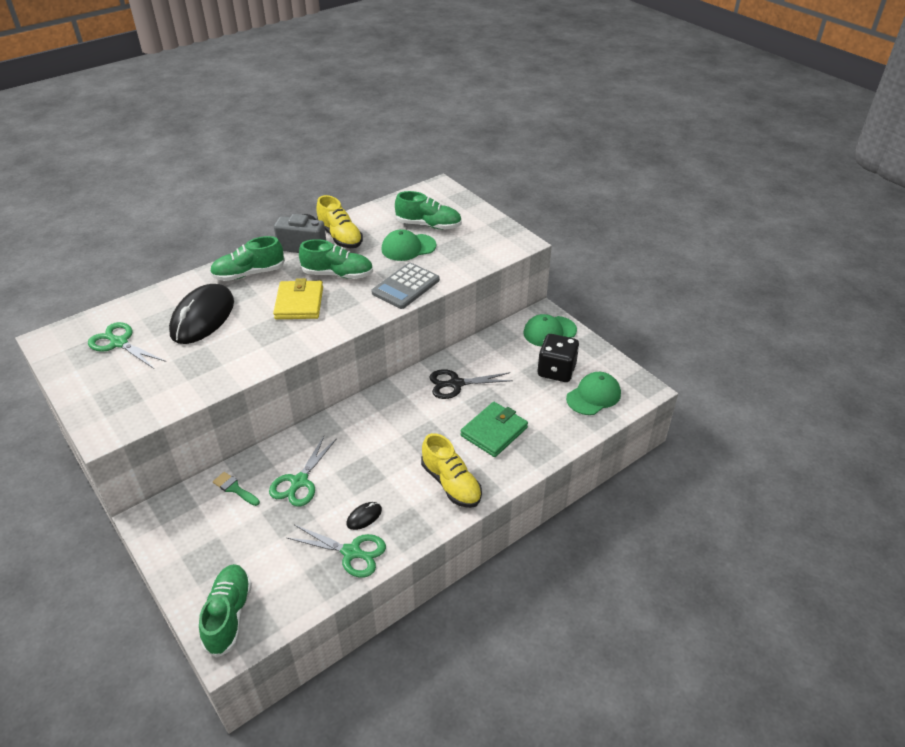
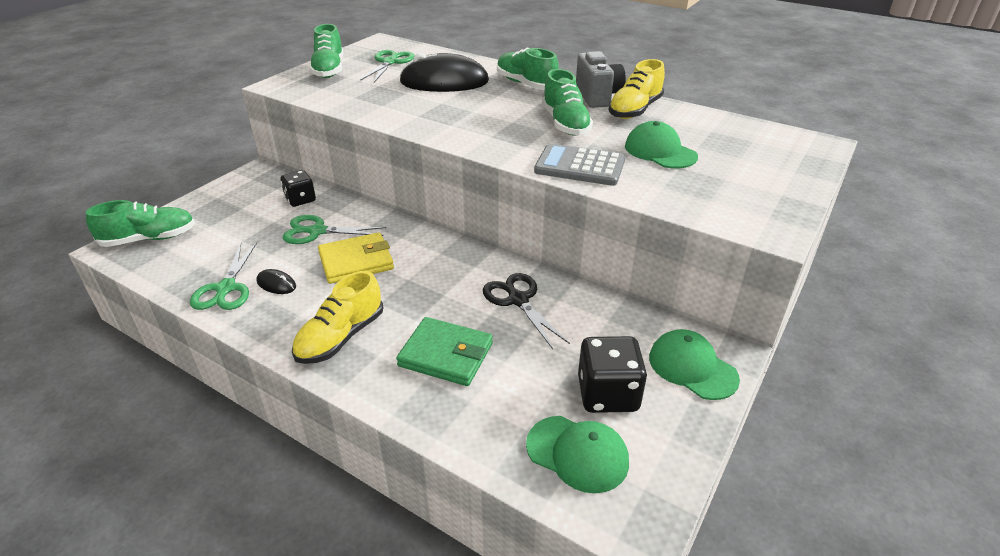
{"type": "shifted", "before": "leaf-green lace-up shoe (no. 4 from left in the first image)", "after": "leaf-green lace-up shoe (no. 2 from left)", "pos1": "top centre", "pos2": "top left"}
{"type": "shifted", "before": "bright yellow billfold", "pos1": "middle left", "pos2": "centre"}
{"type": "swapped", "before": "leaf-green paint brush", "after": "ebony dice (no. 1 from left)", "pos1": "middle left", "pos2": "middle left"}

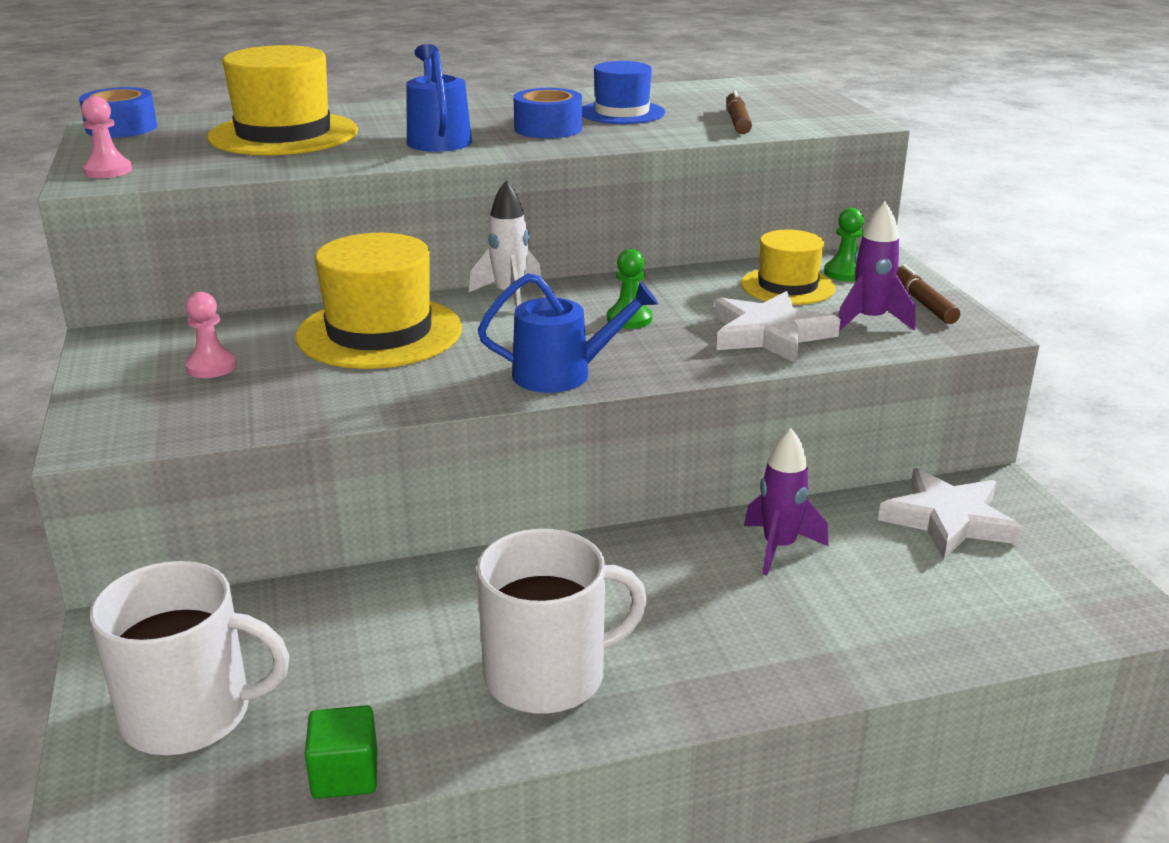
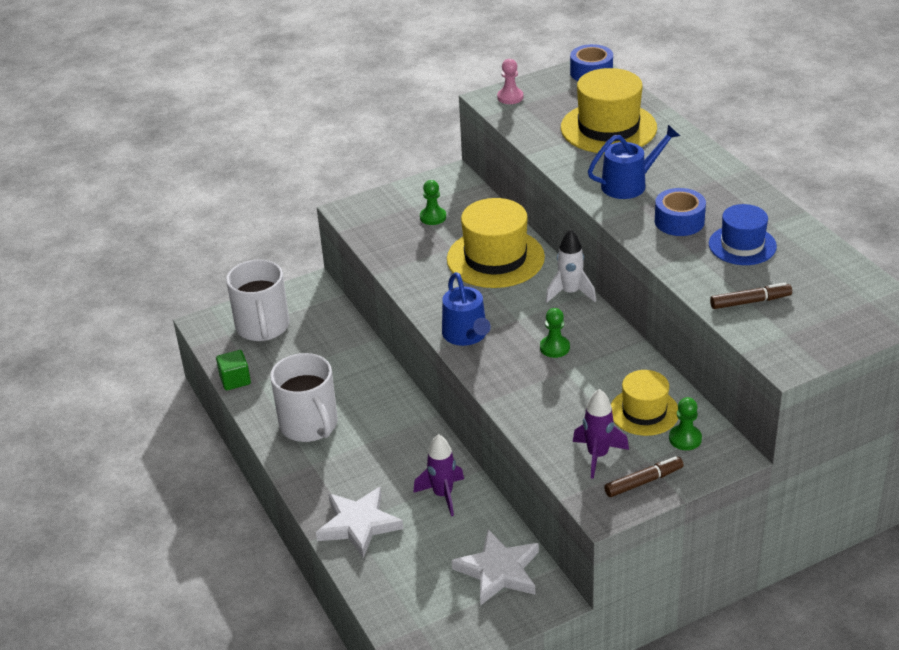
{"type": "shifted", "before": "white star shape (no. 1 from left)", "pos1": "centre", "pos2": "bottom centre"}
{"type": "repainted", "before": "pink game pawn (no. 2 from left)", "after": "leaf-green game pawn (no. 1 from left)", "pos1": "middle left", "pos2": "top centre"}

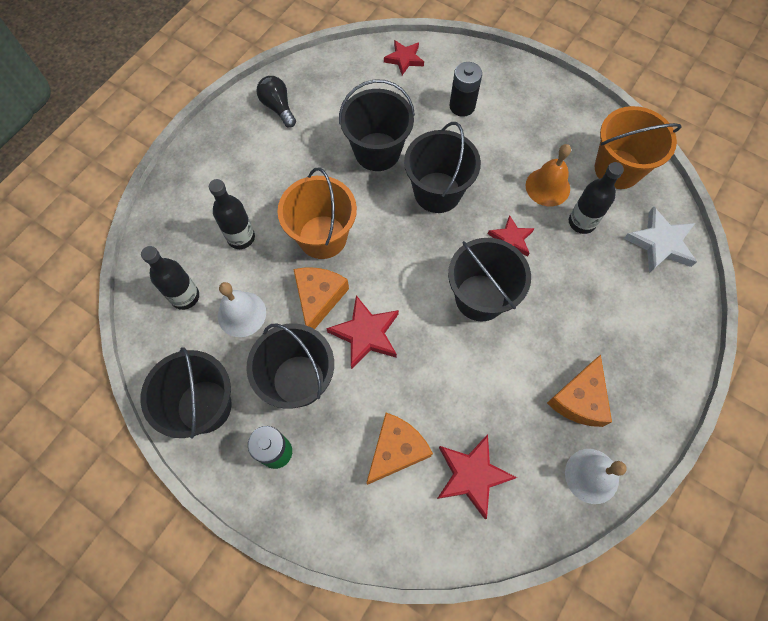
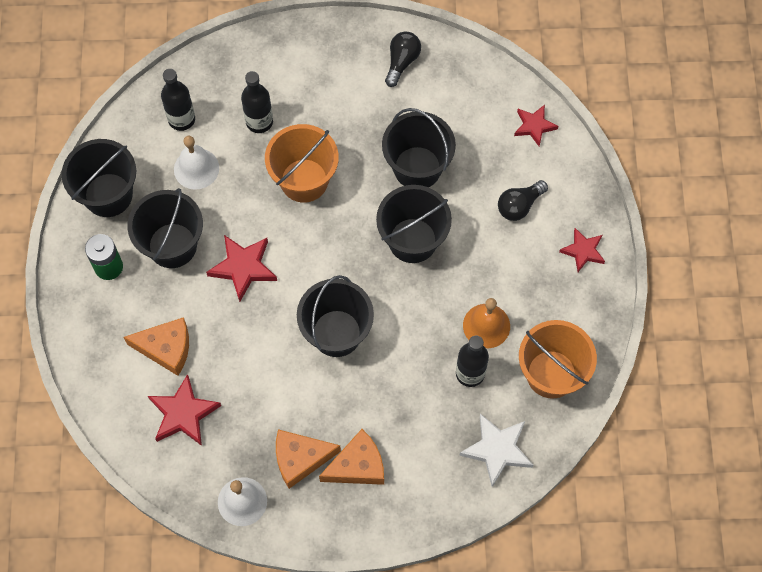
{"type": "swapped", "before": "ebony battery", "after": "ebony lightbulb (no. 2 from left)", "pos1": "top centre", "pos2": "middle right"}
{"type": "shifted", "before": "scarlet star shape (no. 4 from left)", "pos1": "centre", "pos2": "middle right"}
{"type": "shifted", "before": "orange cheese wedge (no. 1 from left in the first image)", "after": "orange cheese wedge (no. 3 from left)", "pos1": "centre", "pos2": "bottom centre"}

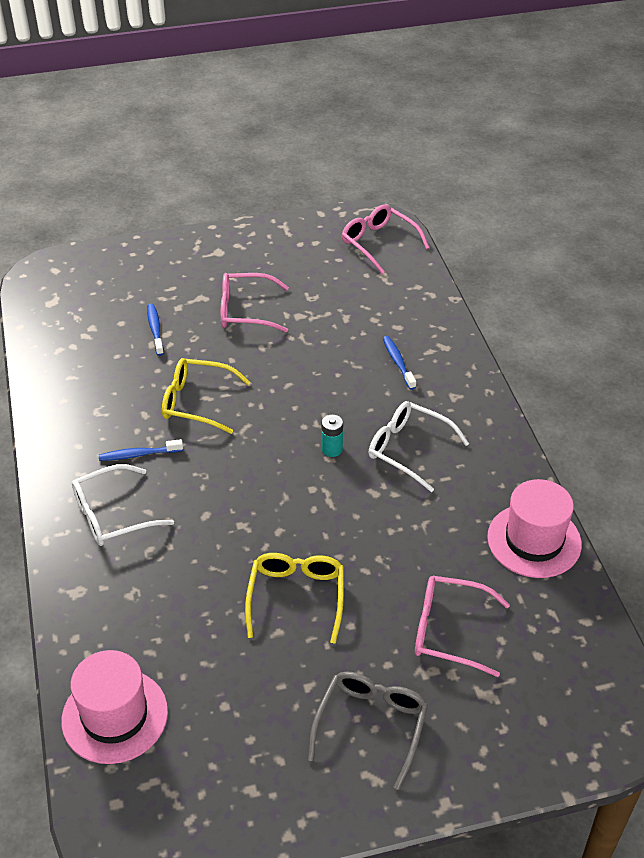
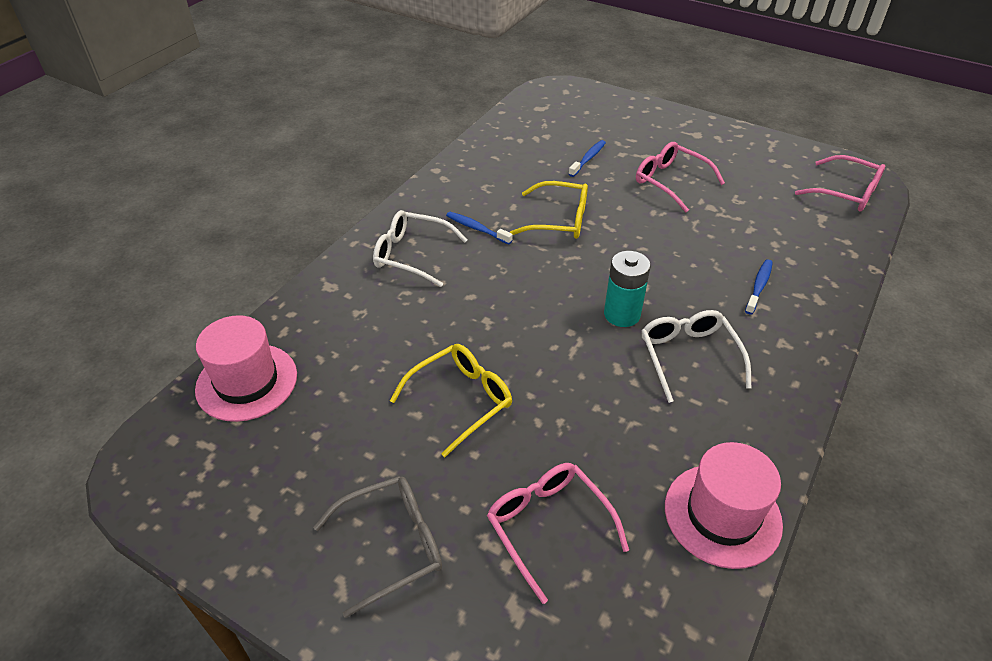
{"type": "rotated", "before": "pink eyeglasses (no. 2 from left in the first image)", "pos1": "top centre", "pos2": "top right", "turn": 120}
{"type": "rotated", "before": "bright yellow eyeglasses (no. 1 from left in the first image)", "pos1": "middle left", "pos2": "top centre", "turn": 135}
{"type": "scaled", "before": "aqua battery", "pos1": "centre", "pos2": "centre", "scale": 1.65}

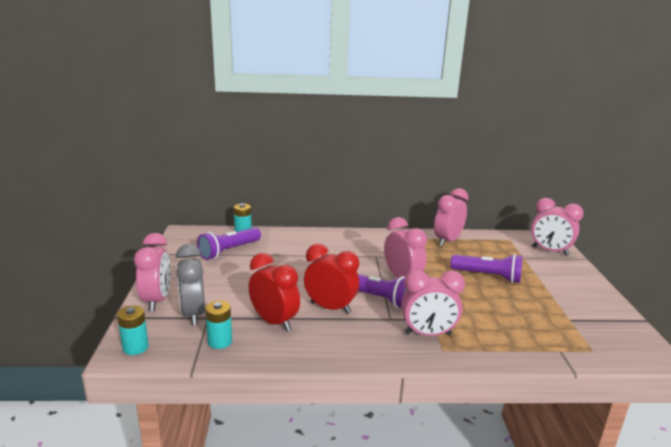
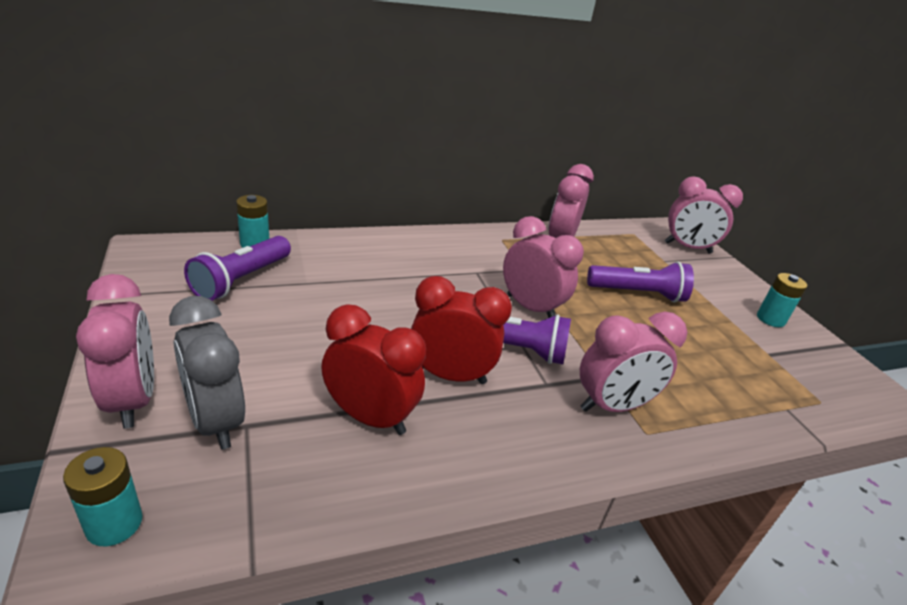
{"type": "shifted", "before": "aqua battery (no. 2 from left in the first image)", "after": "aqua battery (no. 3 from left)", "pos1": "bottom left", "pos2": "middle right"}

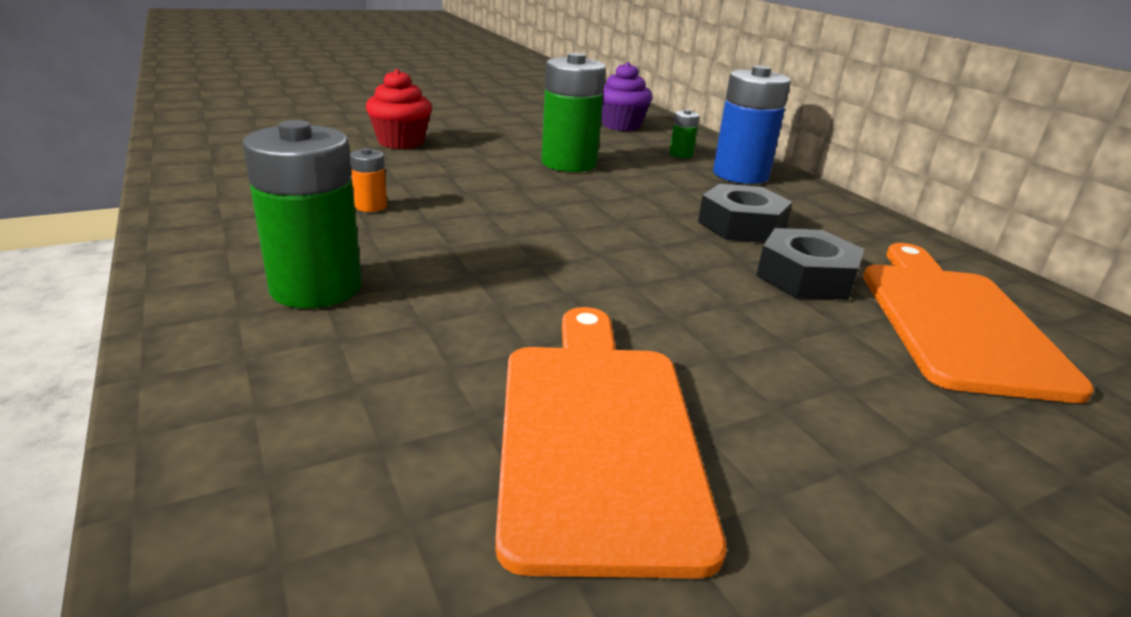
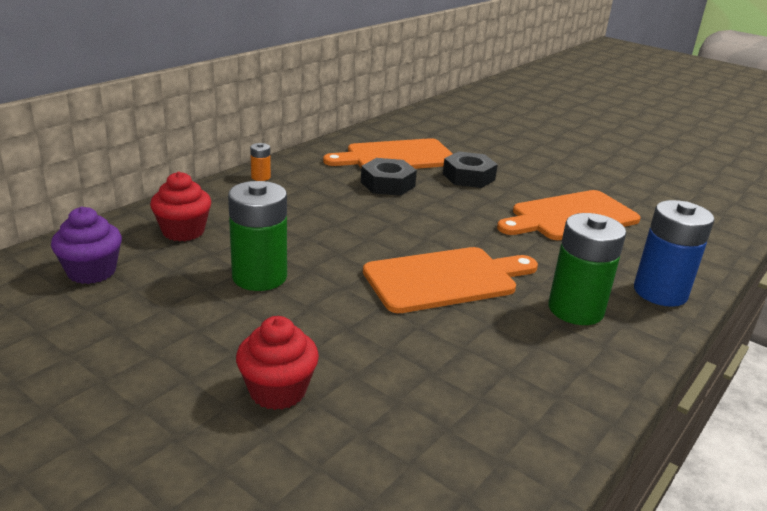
{"type": "shifted", "before": "royal blue battery", "pos1": "top centre", "pos2": "middle right"}
{"type": "swapped", "before": "leaf-green battery (no. 3 from left)", "after": "scarlet fairy cake (no. 1 from left)", "pos1": "top centre", "pos2": "middle left"}
{"type": "shifted", "before": "orange battery", "pos1": "top left", "pos2": "top centre"}
{"type": "shifted", "before": "ebony nut (no. 1 from left in the first image)", "after": "ebony nut (no. 2 from left)", "pos1": "centre", "pos2": "top centre"}
{"type": "new", "after": "orange bread board (no. 2 from left)", "pos2": "centre"}

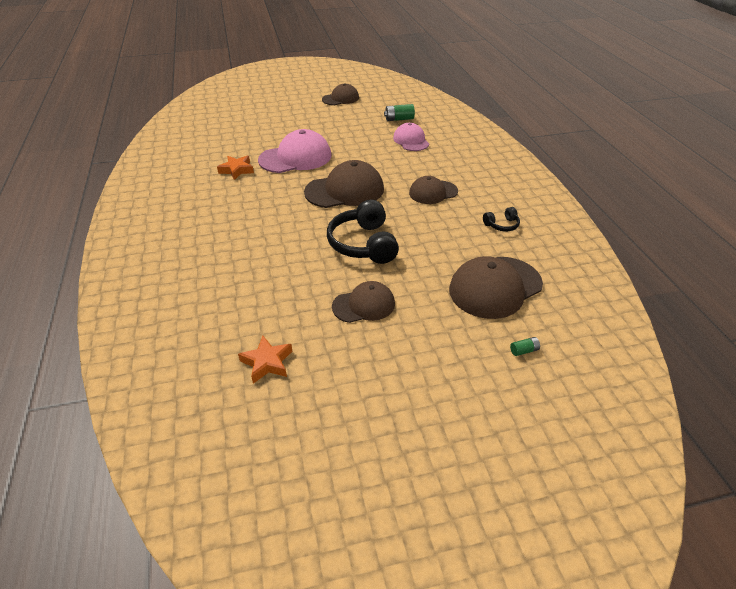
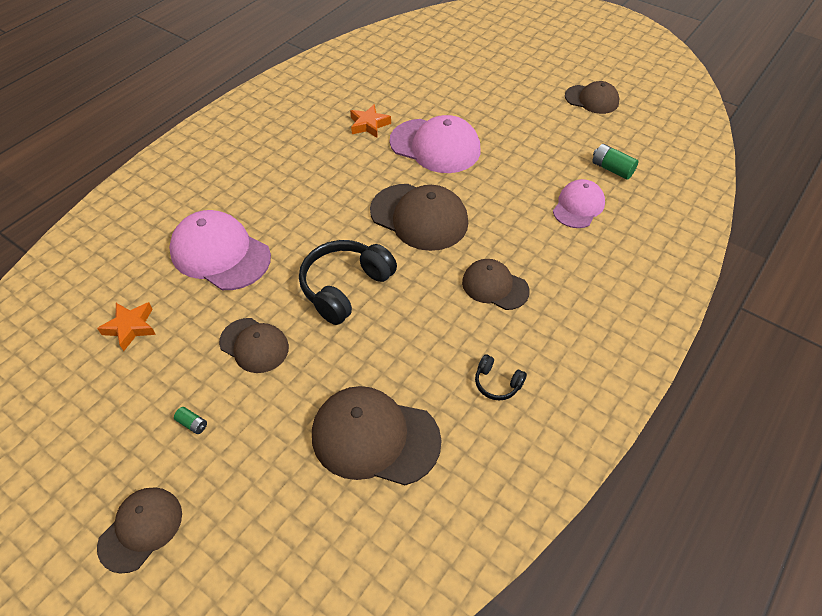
{"type": "shifted", "before": "leaf-green battery (no. 2 from left in the first image)", "after": "leaf-green battery (no. 1 from left)", "pos1": "middle right", "pos2": "bottom left"}
{"type": "new", "after": "pink peaked cap (no. 1 from left)", "pos2": "middle left"}
{"type": "new", "after": "dark brown peaked cap (no. 1 from left)", "pos2": "bottom left"}

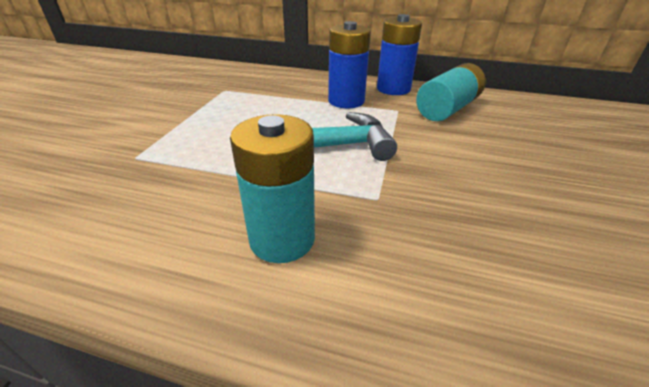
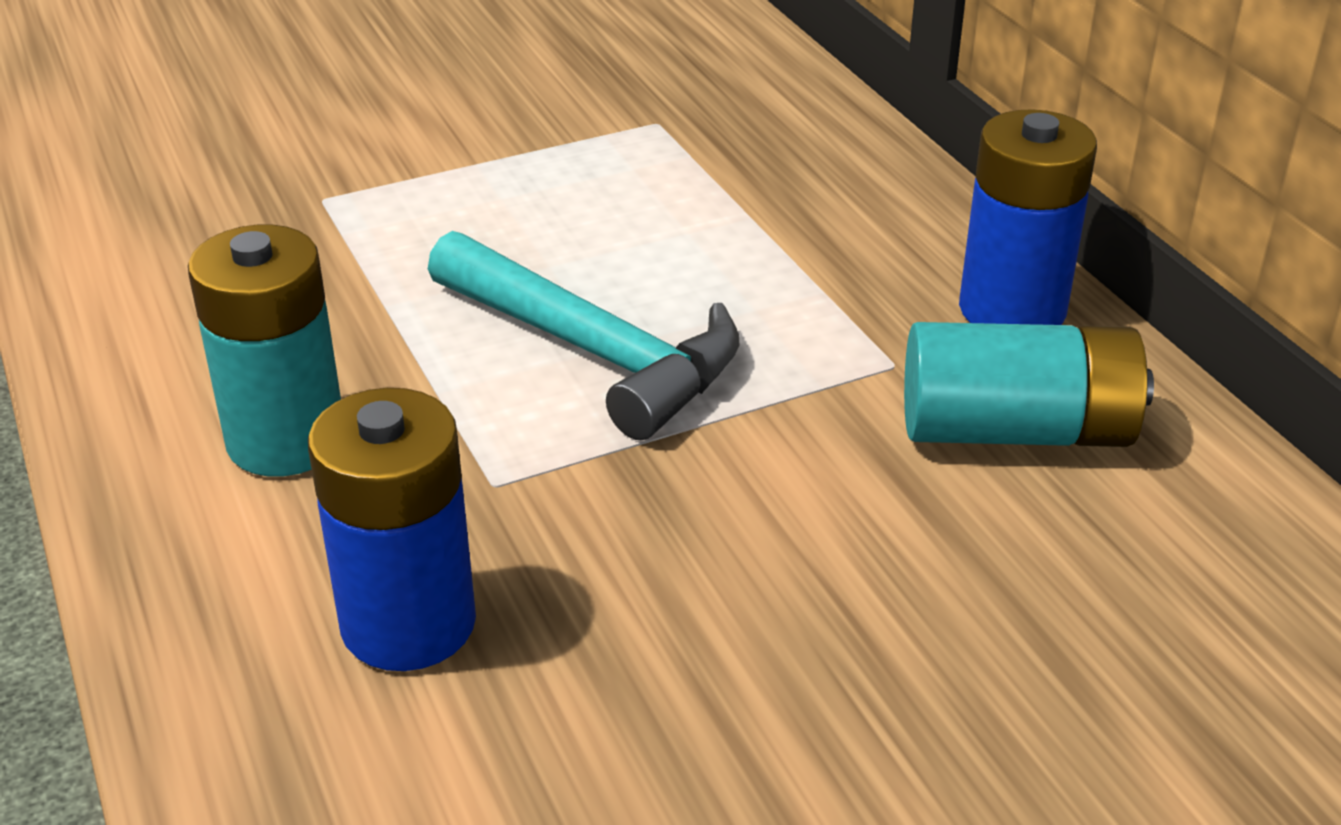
{"type": "shifted", "before": "royal blue battery (no. 1 from left)", "pos1": "top centre", "pos2": "middle left"}

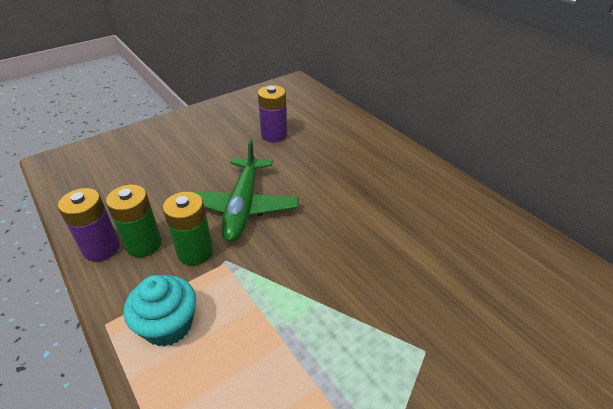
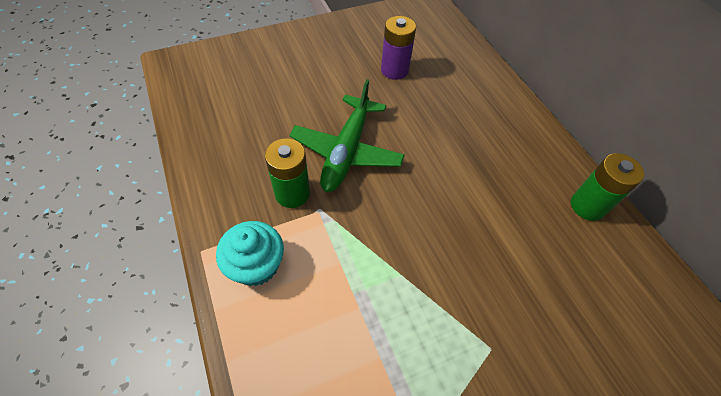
{"type": "shifted", "before": "leaf-green battery (no. 1 from left in the first image)", "after": "leaf-green battery (no. 2 from left)", "pos1": "middle left", "pos2": "middle right"}
{"type": "gone", "before": "violet battery (no. 1 from left)", "pos1": "middle left"}

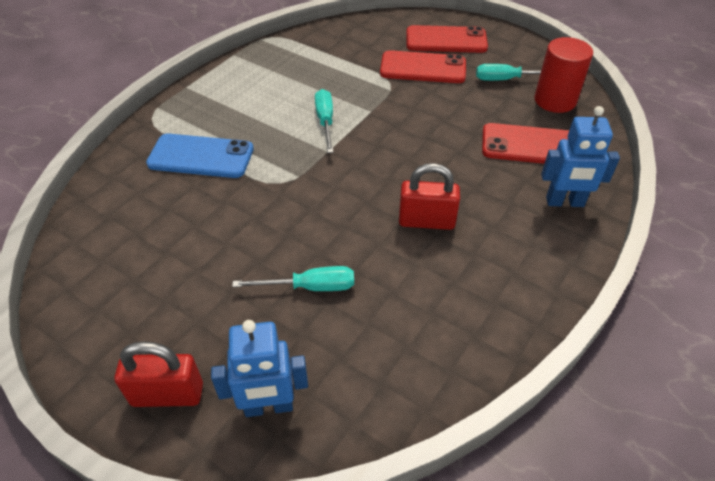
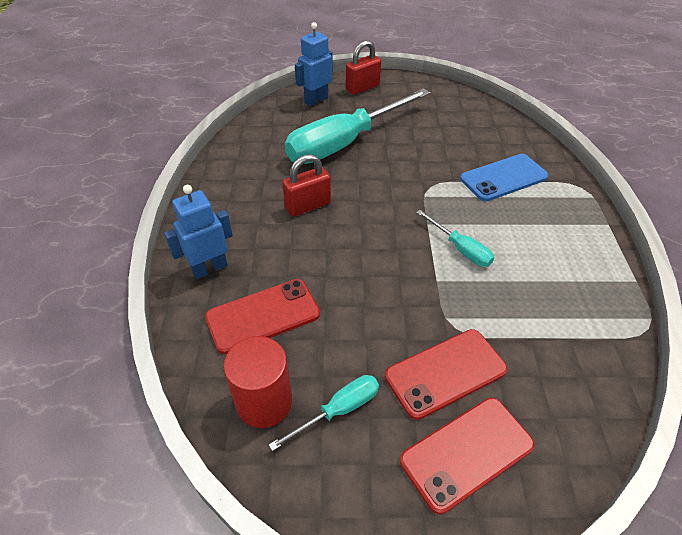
{"type": "scaled", "before": "aqua flat screwdriver (no. 1 from left in the first image)", "pos1": "centre", "pos2": "top centre", "scale": 2.28}

